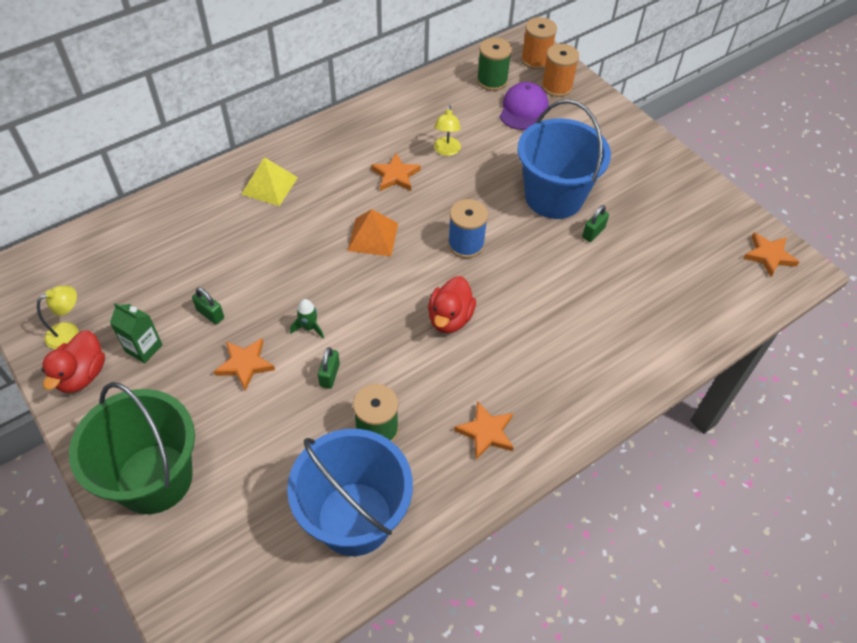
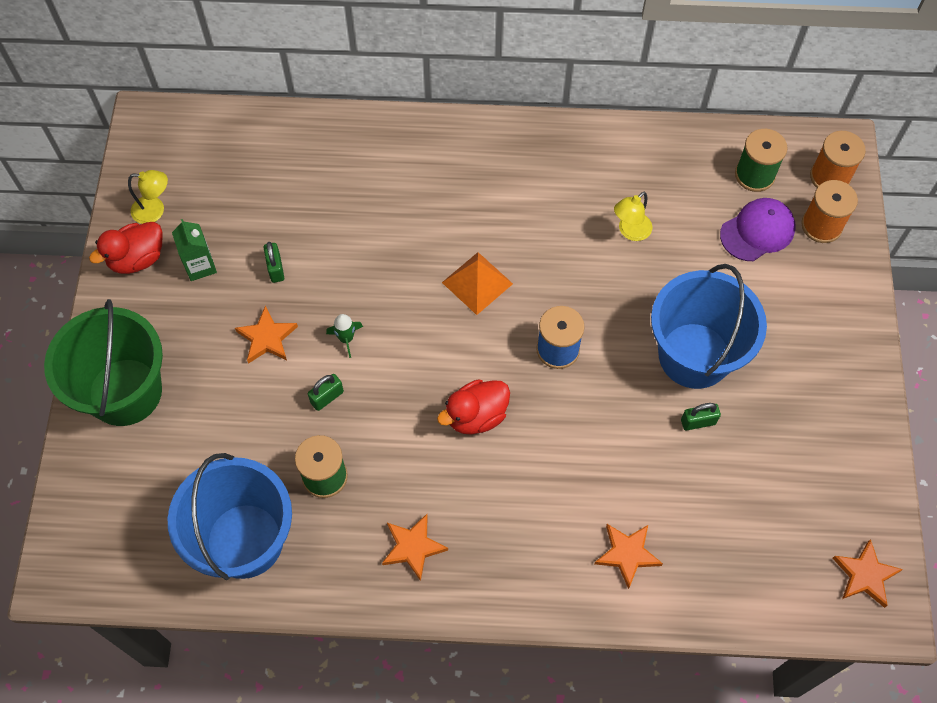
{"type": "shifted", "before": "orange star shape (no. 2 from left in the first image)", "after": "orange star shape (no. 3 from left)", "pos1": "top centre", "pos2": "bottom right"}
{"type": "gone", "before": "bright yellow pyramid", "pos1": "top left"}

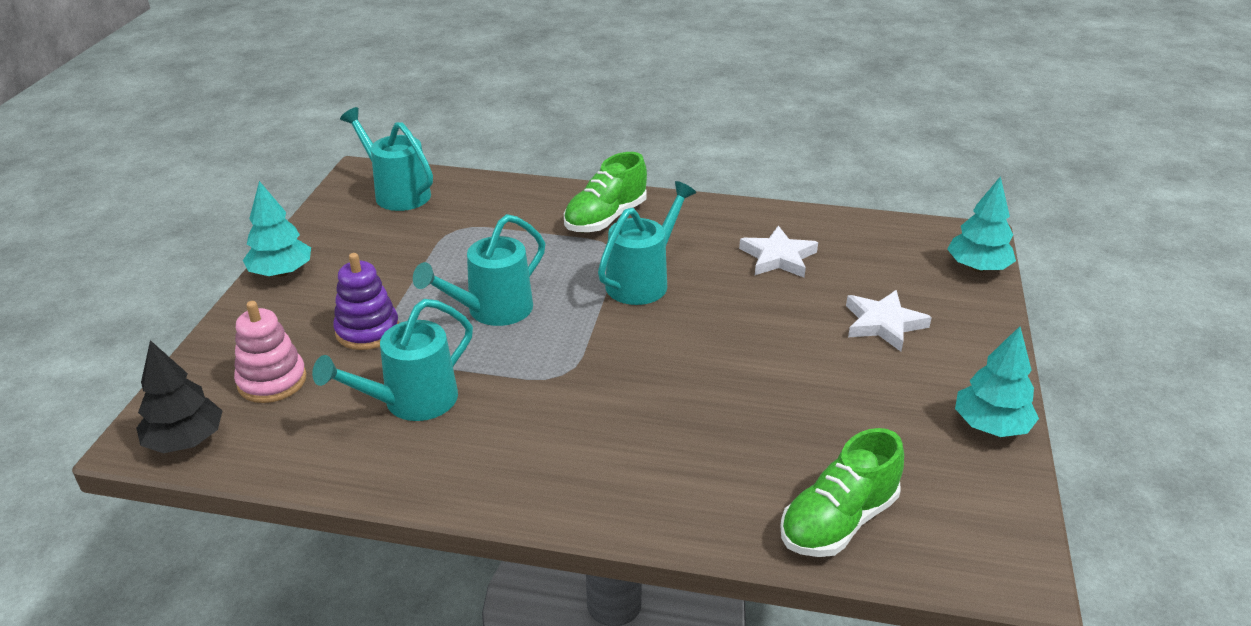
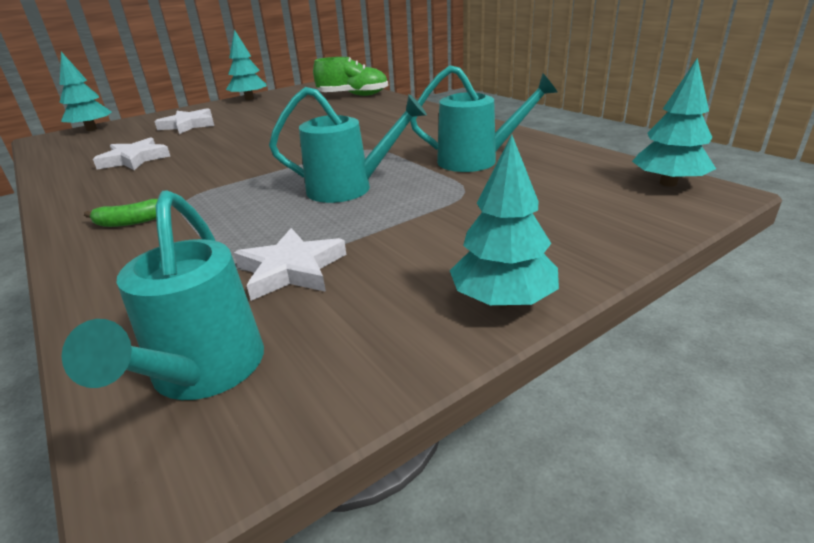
{"type": "swapped", "before": "leaf-green lace-up shoe (no. 1 from left)", "after": "leaf-green banana", "pos1": "top centre", "pos2": "middle left"}
{"type": "gone", "before": "aqua watering can (no. 4 from left)", "pos1": "centre"}
{"type": "gone", "before": "violet ring stacker", "pos1": "middle left"}
{"type": "gone", "before": "pink ring stacker", "pos1": "middle left"}
{"type": "repainted", "before": "ebony toy tree", "after": "aqua toy tree (no. 4 from left)", "pos1": "middle left", "pos2": "top right"}
{"type": "new", "after": "white star shape (no. 3 from left)", "pos2": "centre"}

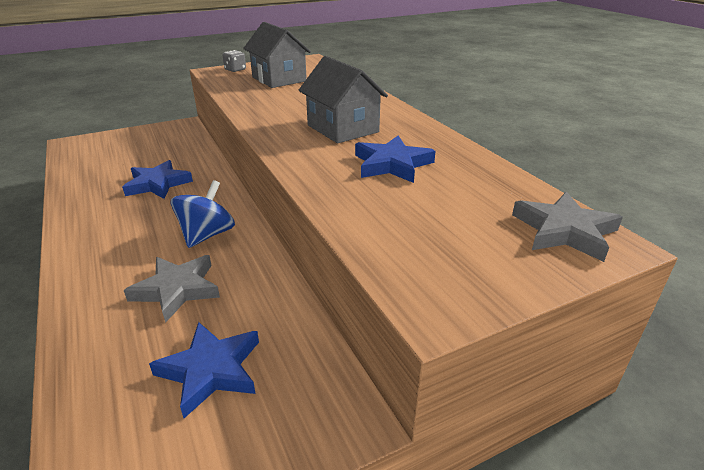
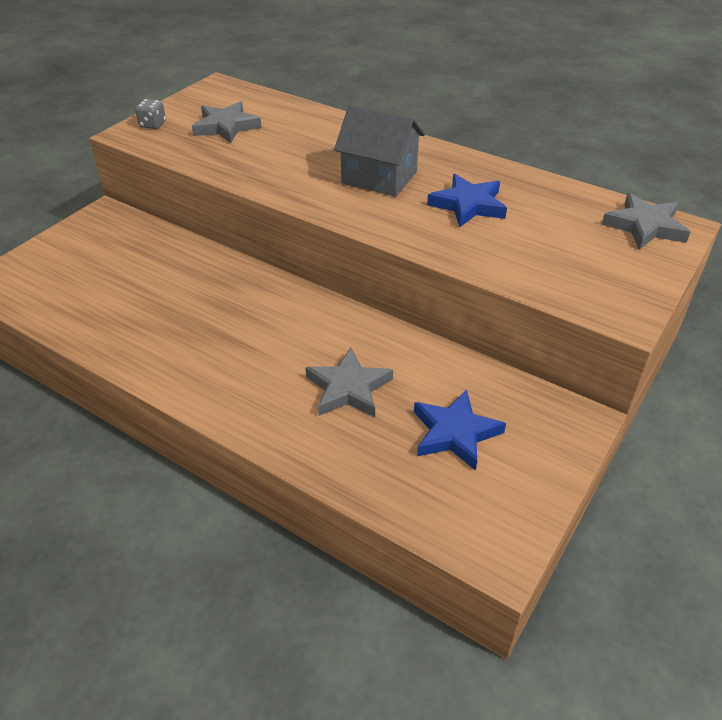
{"type": "swapped", "before": "gray toy house (no. 1 from left)", "after": "gray star shape (no. 1 from left)", "pos1": "top centre", "pos2": "top left"}
{"type": "gone", "before": "royal blue star shape (no. 1 from left)", "pos1": "middle left"}
{"type": "gone", "before": "royal blue spinning top", "pos1": "middle left"}

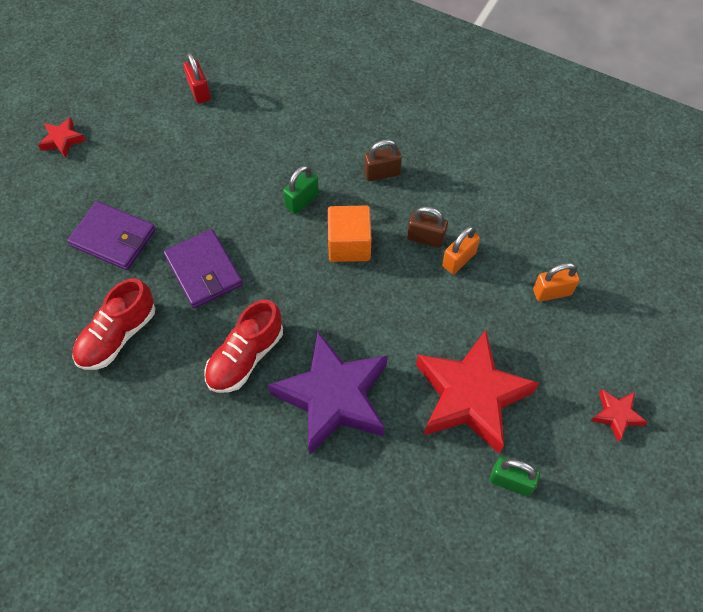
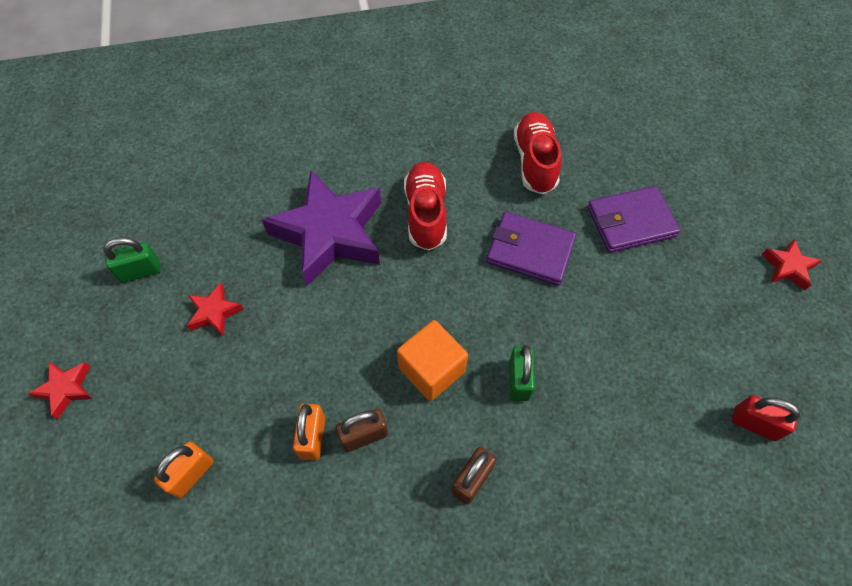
{"type": "scaled", "before": "scarlet star shape (no. 2 from left)", "pos1": "middle right", "pos2": "middle left", "scale": 0.43}

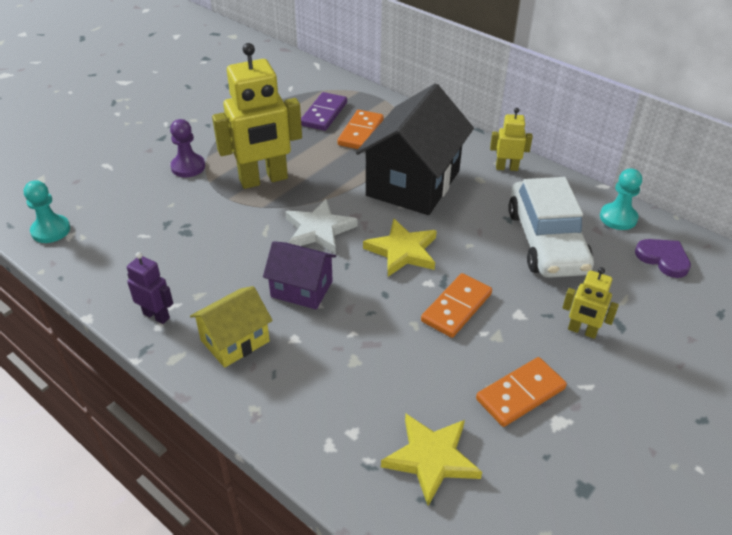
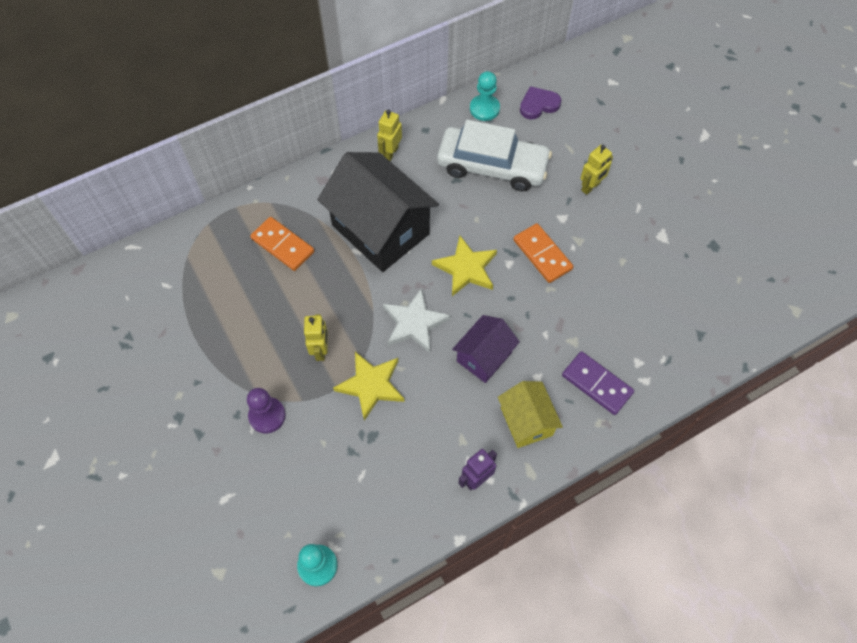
{"type": "scaled", "before": "bright yellow toy robot (no. 1 from left)", "pos1": "top centre", "pos2": "centre", "scale": 0.48}
{"type": "shifted", "before": "violet domino tile", "pos1": "top centre", "pos2": "middle right"}
{"type": "gone", "before": "orange domino tile (no. 3 from left)", "pos1": "bottom right"}
{"type": "shifted", "before": "bright yellow star shape (no. 2 from left in the first image)", "after": "bright yellow star shape (no. 1 from left)", "pos1": "bottom centre", "pos2": "centre"}

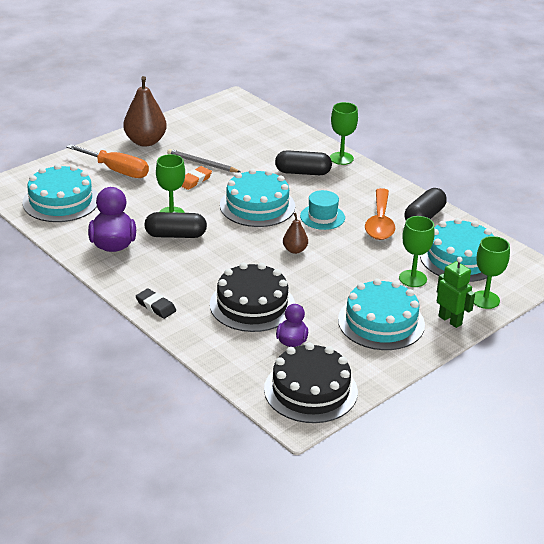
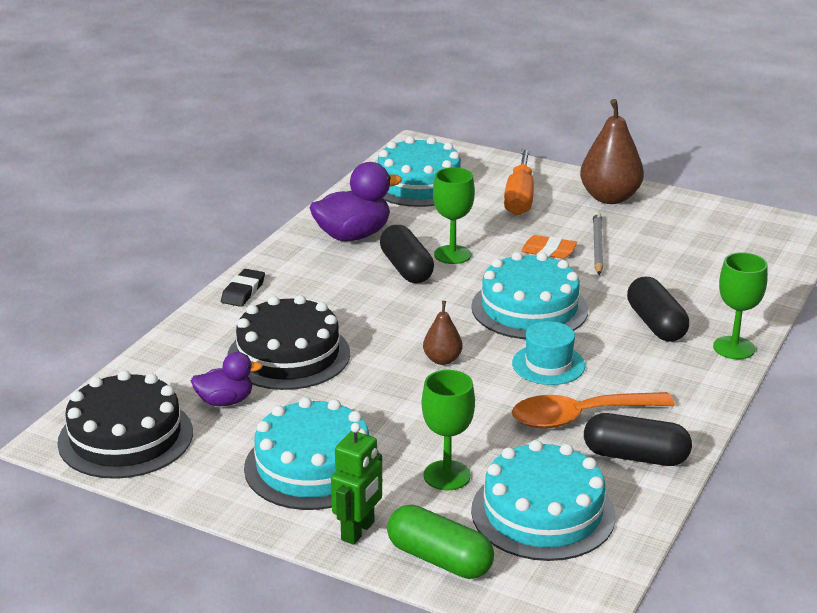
{"type": "swapped", "before": "leaf-green chalice (no. 4 from left)", "after": "leaf-green capsule", "pos1": "middle right", "pos2": "bottom centre"}

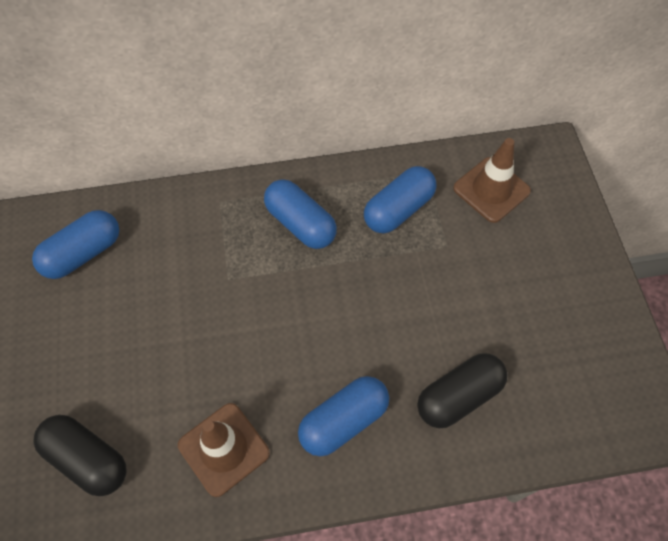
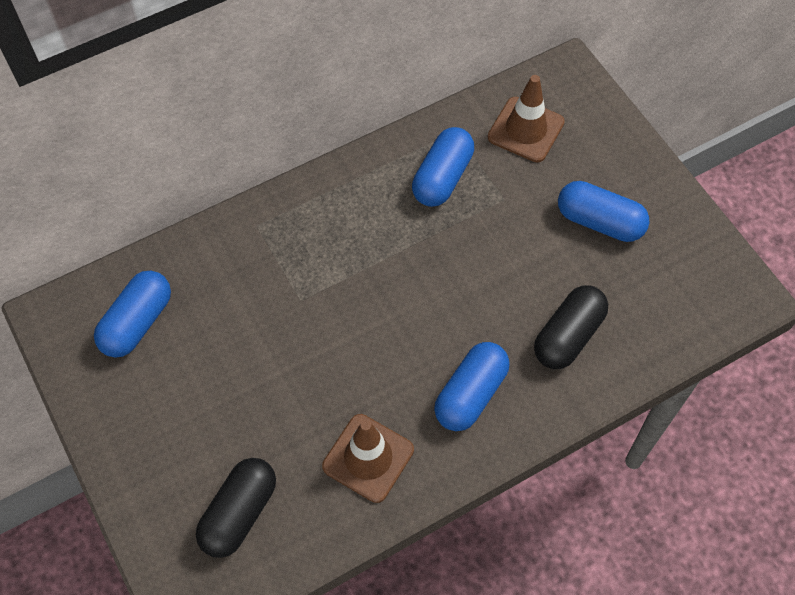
{"type": "shifted", "before": "royal blue capsule (no. 2 from left in the first image)", "after": "royal blue capsule (no. 4 from left)", "pos1": "centre", "pos2": "middle right"}
{"type": "rotated", "before": "ebony capsule (no. 1 from left)", "pos1": "bottom left", "pos2": "bottom left", "turn": -75}

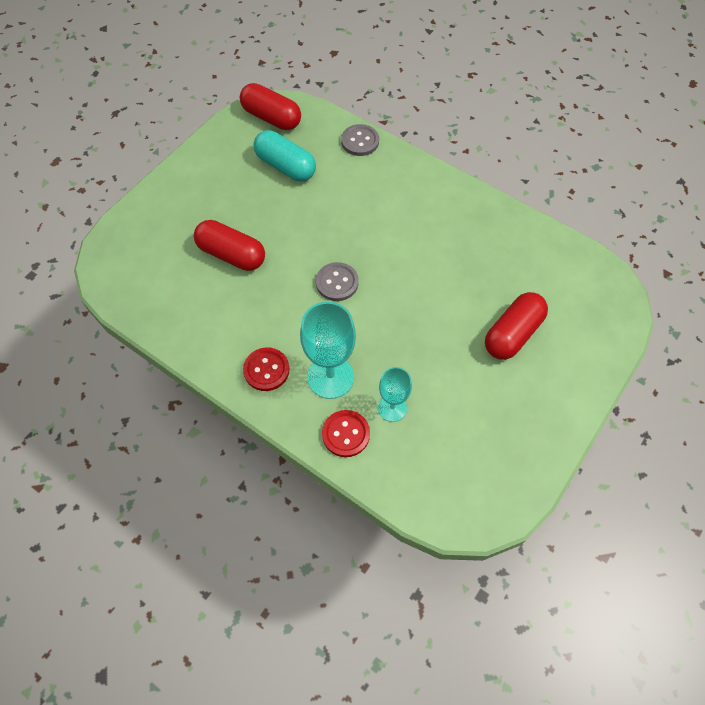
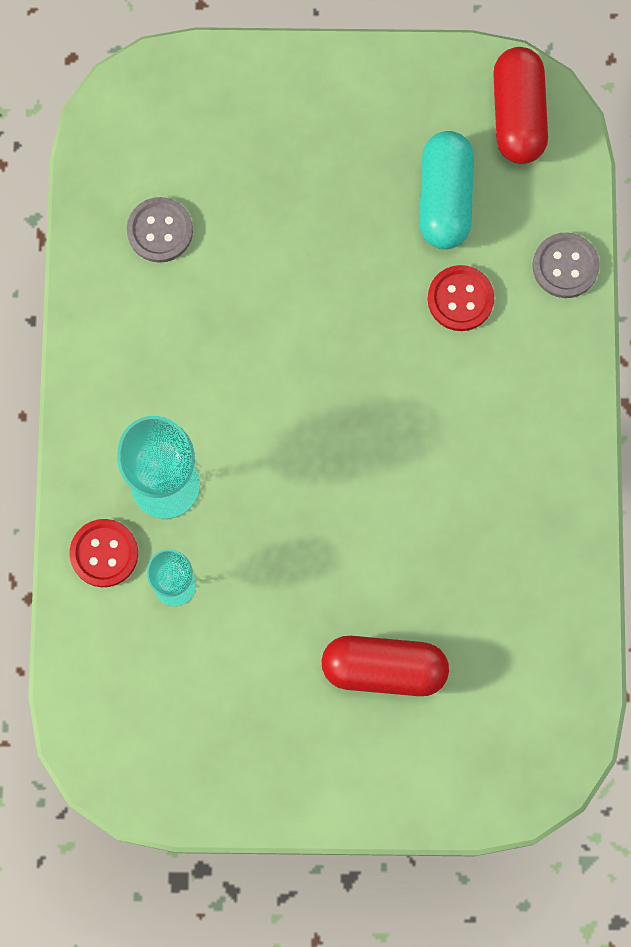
{"type": "gone", "before": "scarlet capsule (no. 1 from left)", "pos1": "middle left"}
{"type": "shifted", "before": "gray button (no. 1 from left)", "pos1": "centre", "pos2": "top left"}
{"type": "shifted", "before": "scarlet button (no. 1 from left in the first image)", "after": "scarlet button (no. 2 from left)", "pos1": "centre", "pos2": "top right"}

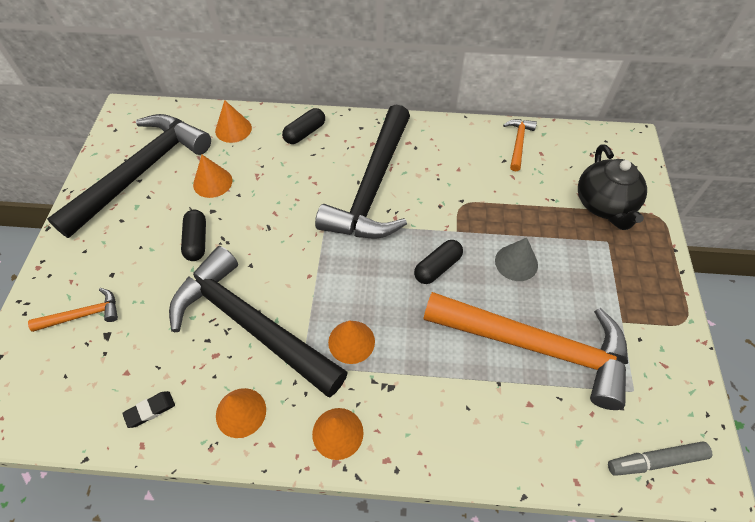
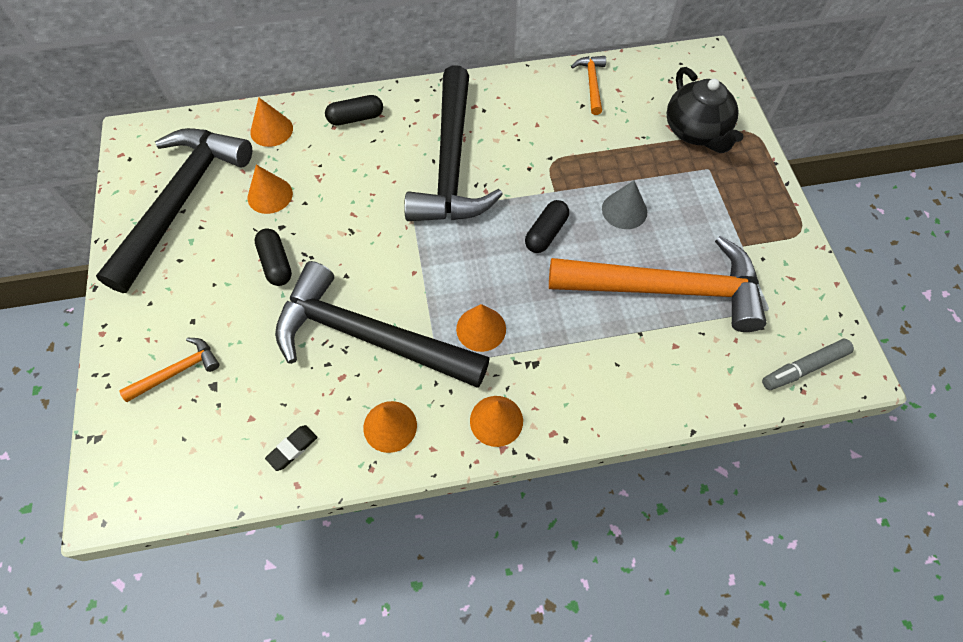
{"type": "rotated", "before": "ebony capsule (no. 2 from left)", "pos1": "top centre", "pos2": "top centre", "turn": 45}

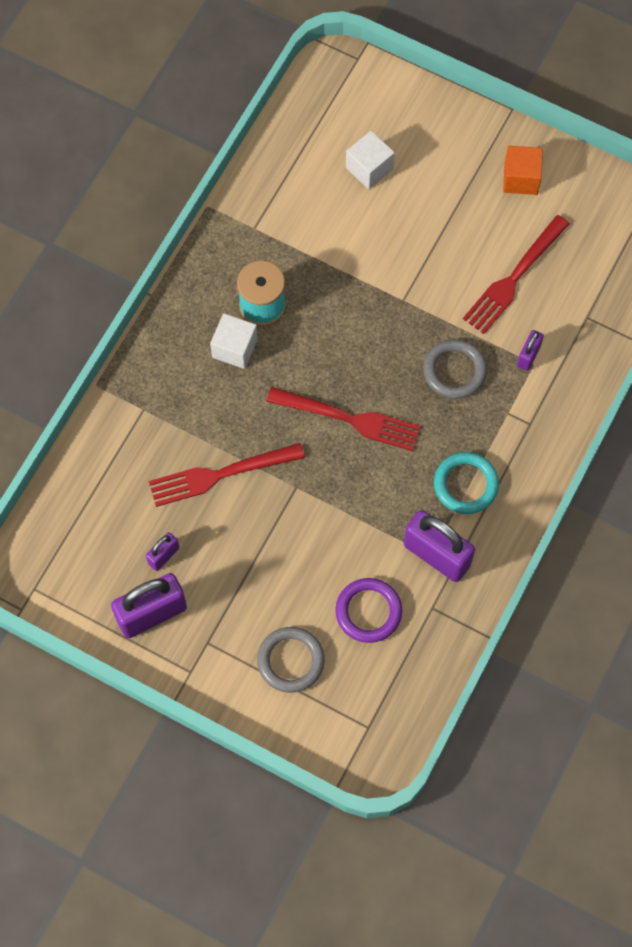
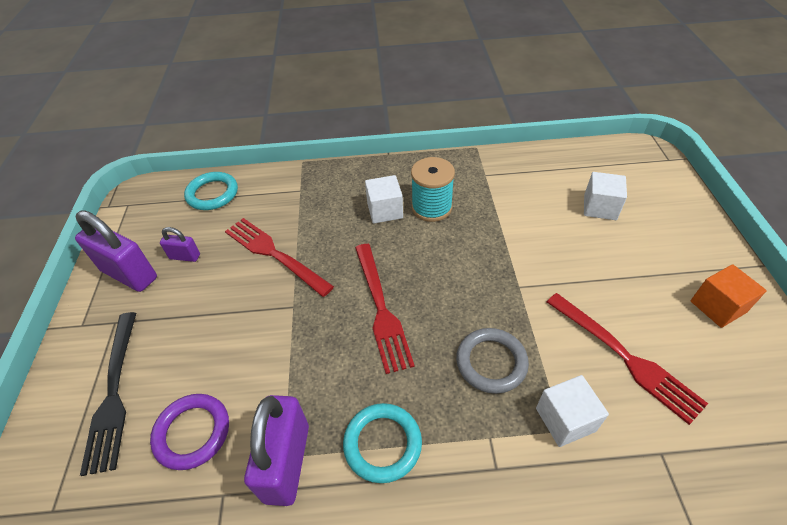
{"type": "rotated", "before": "scarlet table fork (no. 3 from left)", "pos1": "top right", "pos2": "bottom right", "turn": -135}
{"type": "swapped", "before": "violet lock (no. 4 from left)", "after": "white block (no. 2 from left)", "pos1": "middle right", "pos2": "bottom right"}
{"type": "swapped", "before": "gray torus (no. 1 from left)", "after": "ebony table fork", "pos1": "bottom centre", "pos2": "bottom left"}
{"type": "new", "after": "aqua torus (no. 1 from left)", "pos2": "middle left"}

